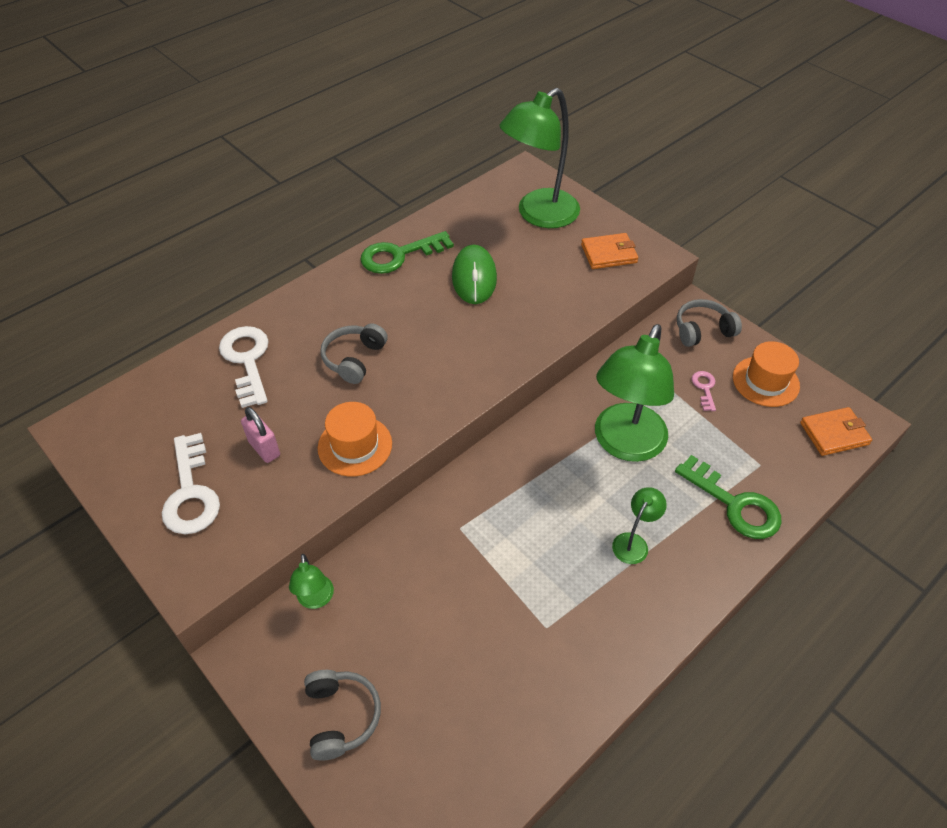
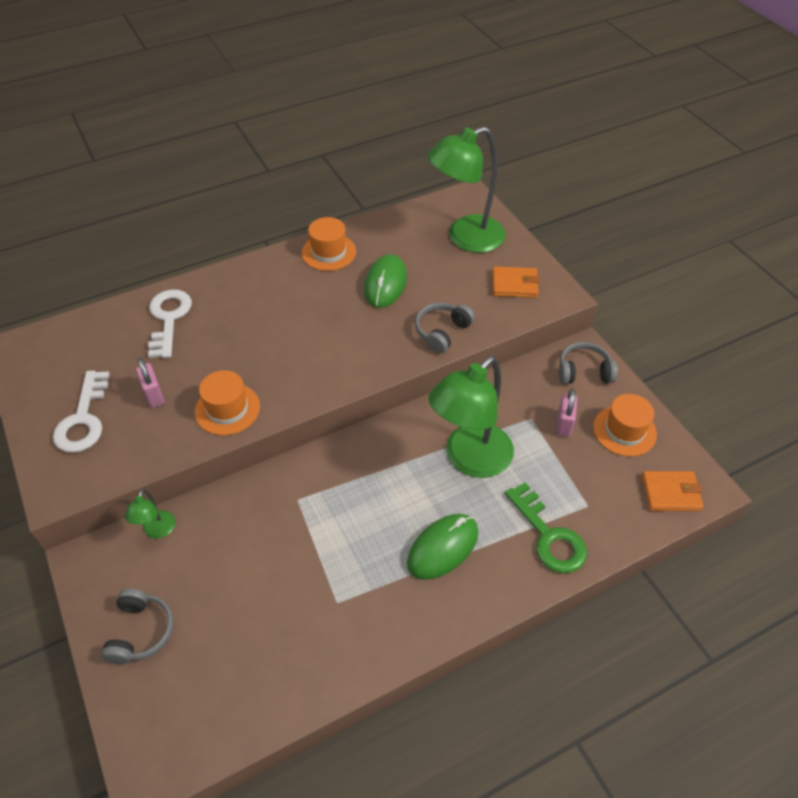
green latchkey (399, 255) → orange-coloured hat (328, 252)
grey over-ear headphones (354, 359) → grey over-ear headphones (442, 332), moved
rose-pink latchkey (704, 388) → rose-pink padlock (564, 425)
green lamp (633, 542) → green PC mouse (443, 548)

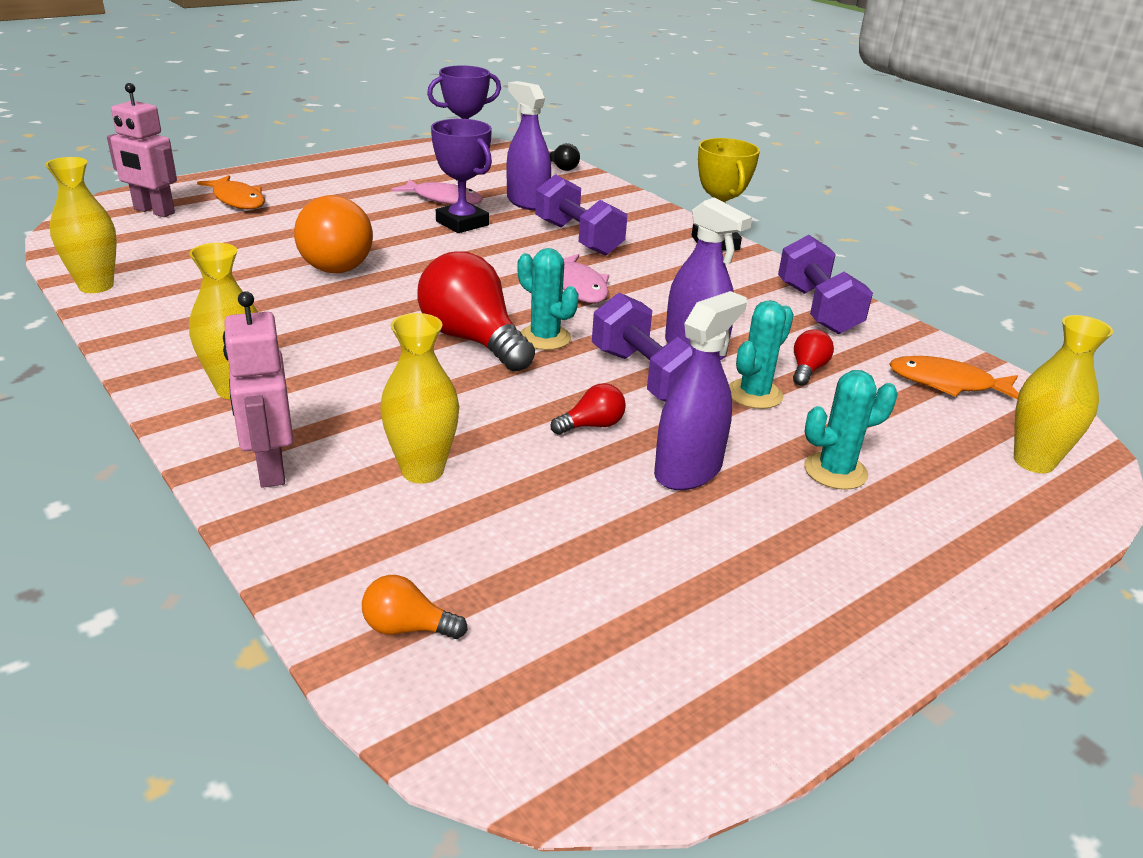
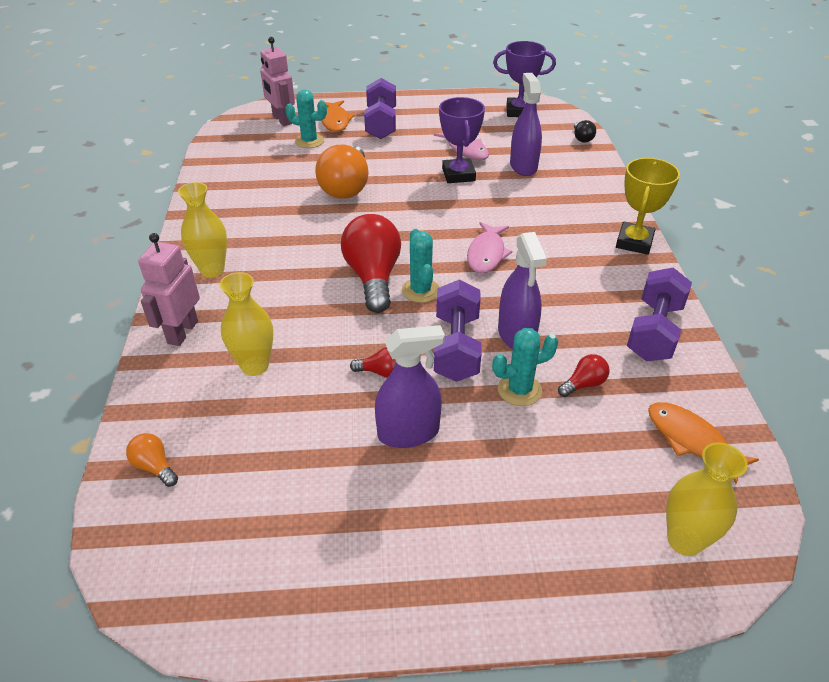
yellow tall vase (96, 286) → -
violet hand weight (578, 238) → violet hand weight (381, 124), moved
turquoise prickly plant (835, 471) → turquoise prickly plant (309, 141), moved

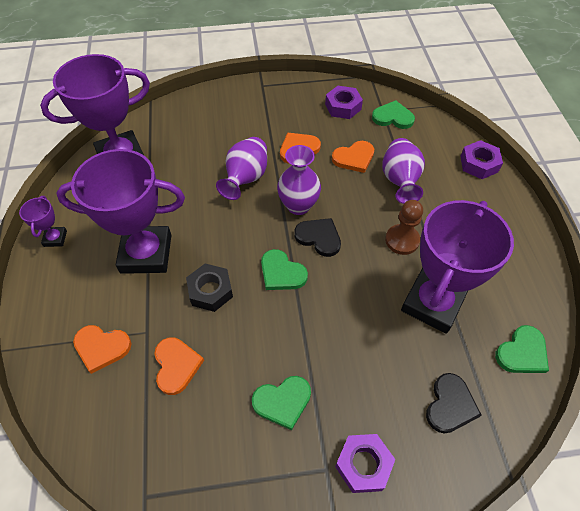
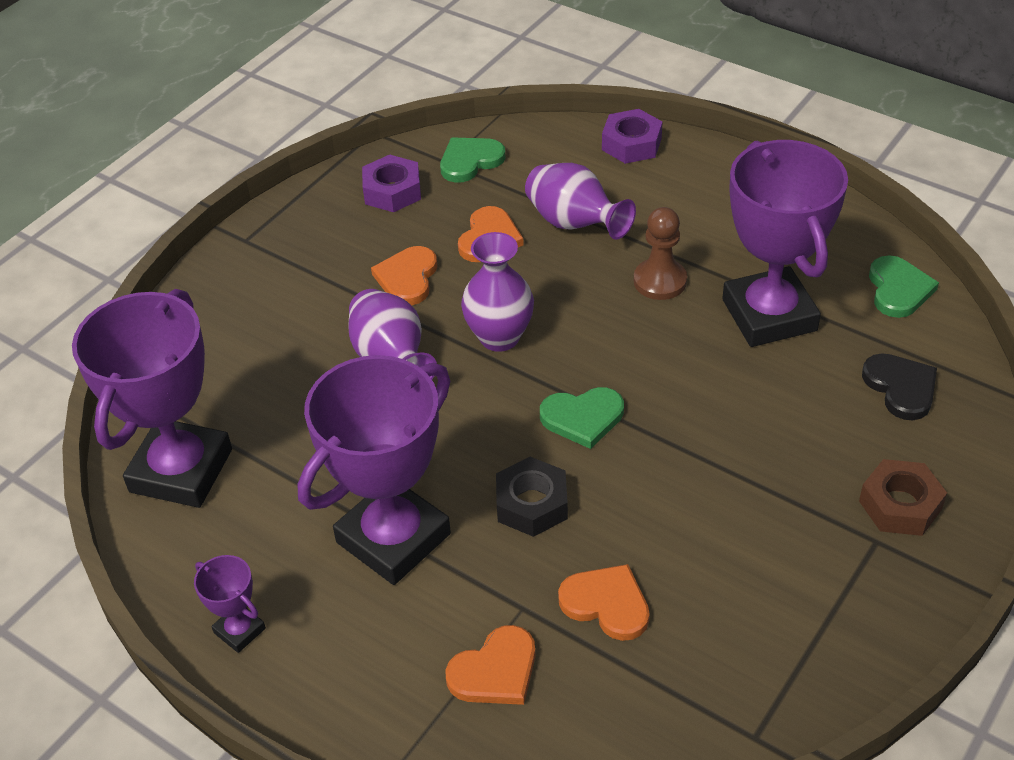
jet-black love heart (319, 237) → -
green love heart (282, 402) → -
violet hexagon nut (363, 465) → russet hexagon nut (900, 505)

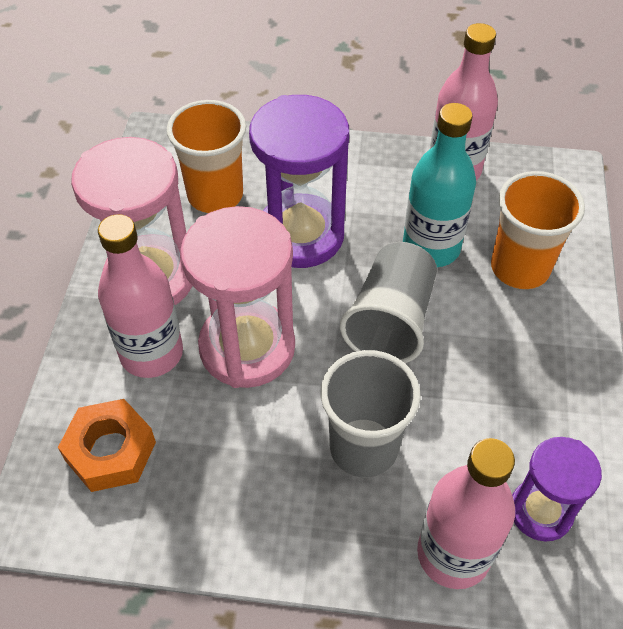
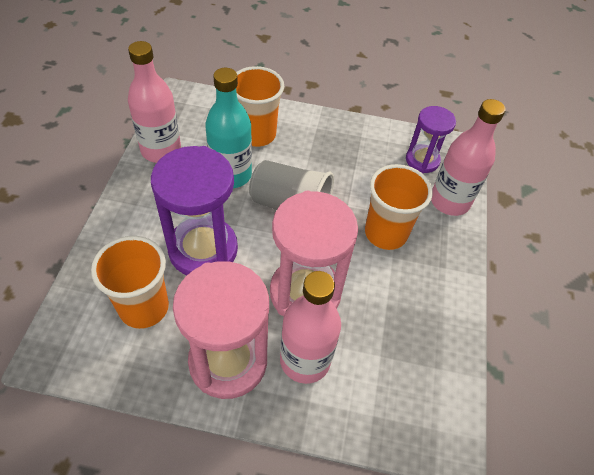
grey cup (363, 448) → orange-coloured cup (385, 233)
orange-coloured hexagon nut (110, 451) → -

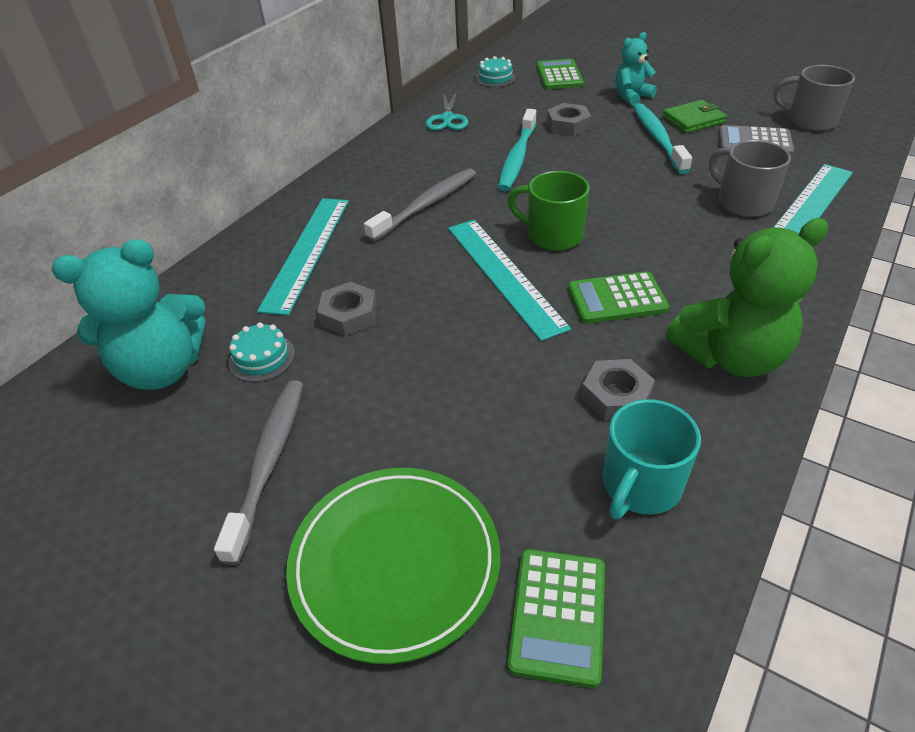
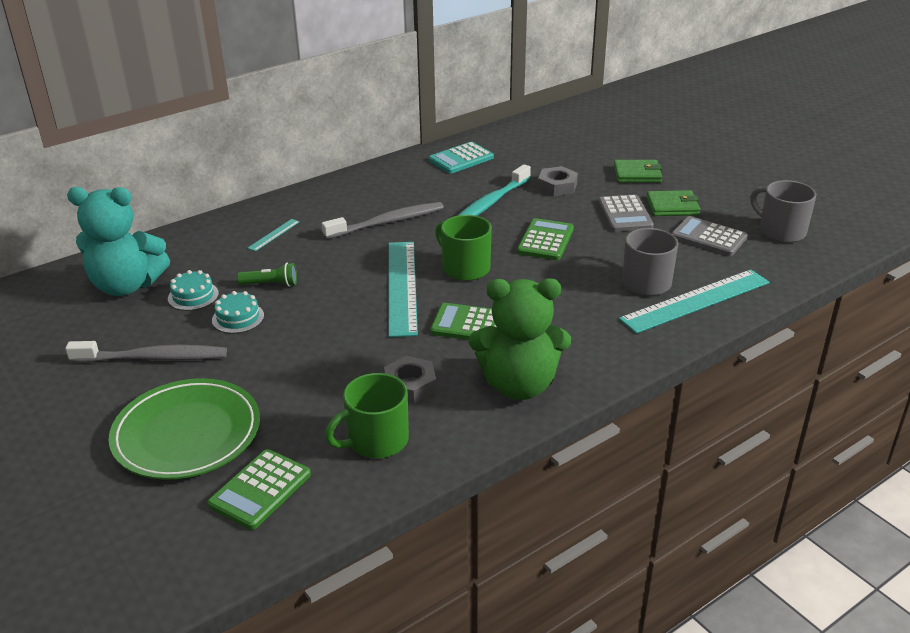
turquoise teddy bear (631, 96) → green billfold (637, 174)
turquoise layer cake (495, 78) → turquoise layer cake (238, 318), moved
green adding machine (559, 75) → green adding machine (545, 240), moved
turquoise pair of scissors (447, 119) → turquoise adding machine (461, 159)
turquoise dental brush (657, 138) → grey adding machine (624, 214)
turquoise straightedge (306, 252) → turquoise straightedge (274, 235), x0.44
grey hexagon nut (349, 315) → green torch (270, 284)
grey dental brush (268, 462) → grey dental brush (153, 358), 60 degrees clockwise
turquoise mug (640, 485) → green mug (376, 441)

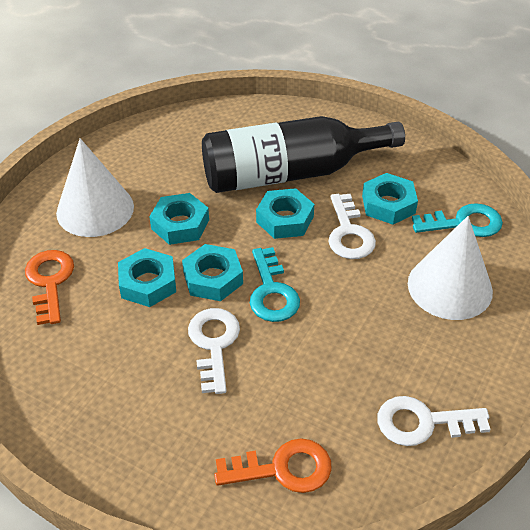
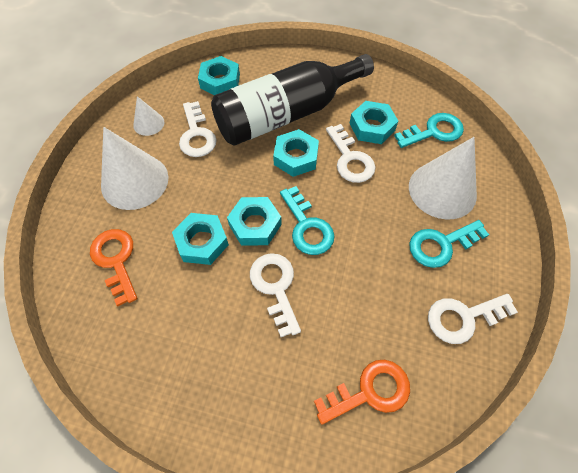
turquoise hexagon nut (180, 224) → turquoise hexagon nut (220, 81), moved
- → white solid cone (148, 123)
- → white latchkey (196, 135)
- → turquoise latchkey (441, 244)

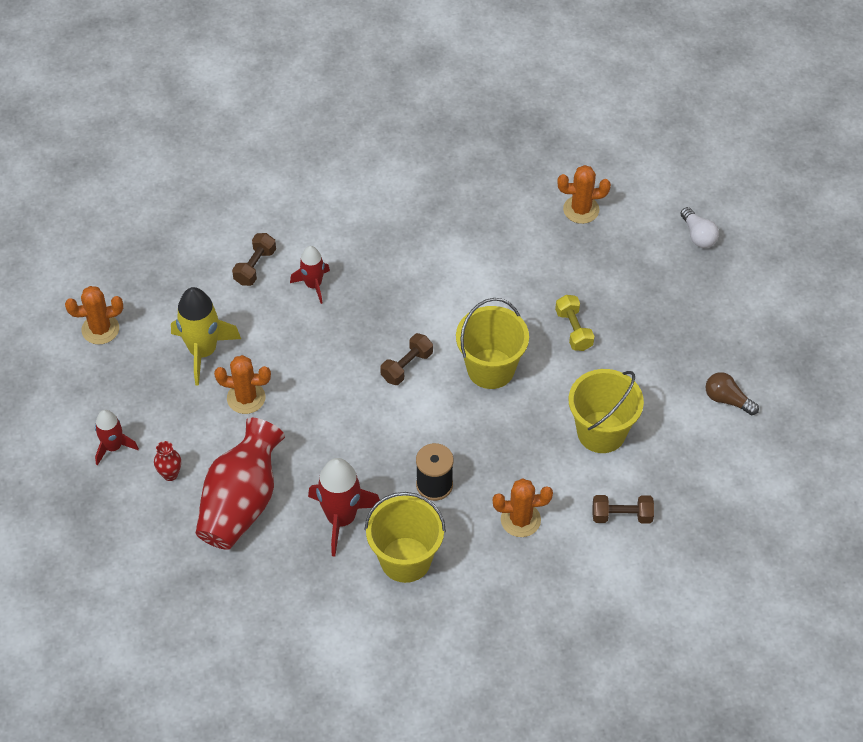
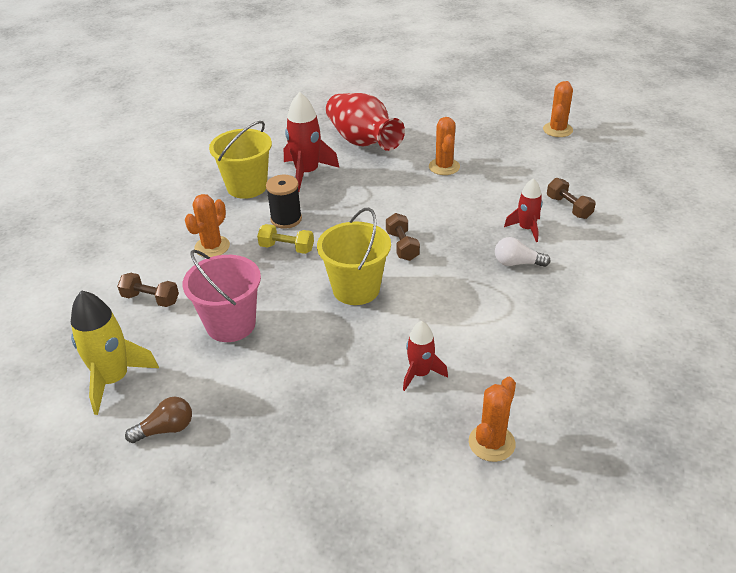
white light bulb (698, 235) → white light bulb (517, 263), moved
yellow rocket (203, 351) → yellow rocket (114, 380), moved
yellow hand weight (573, 330) → yellow hand weight (287, 248), moved
orange-coloured prickly plant (246, 398) → orange-coloured prickly plant (444, 167), 45 degrees counterclockwise
yellow bucket (601, 432) → rose-pink bucket (230, 324)
crimson rocket (113, 447) → crimson rocket (420, 374), moved
crimson tall vase (170, 474) → -
russet hand weight (621, 516) → russet hand weight (151, 299), 75 degrees clockwise

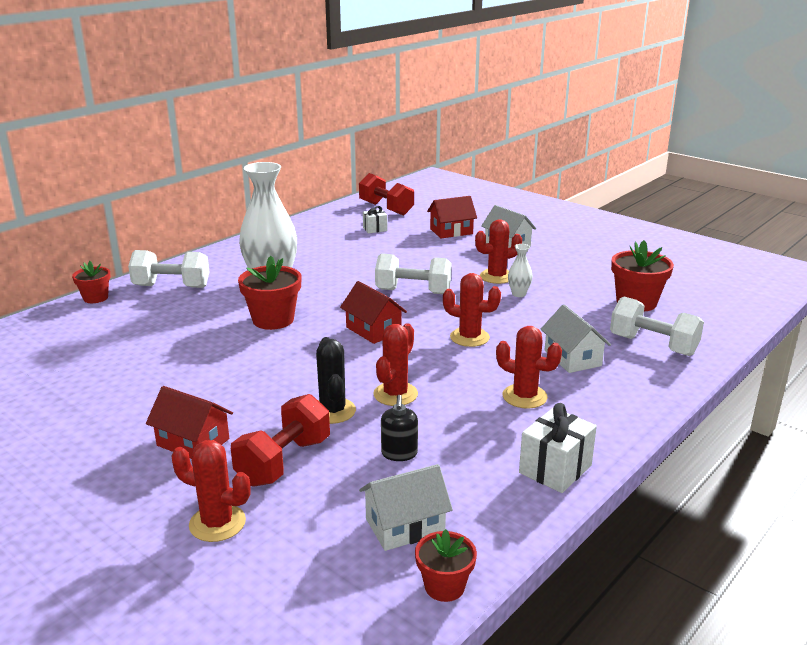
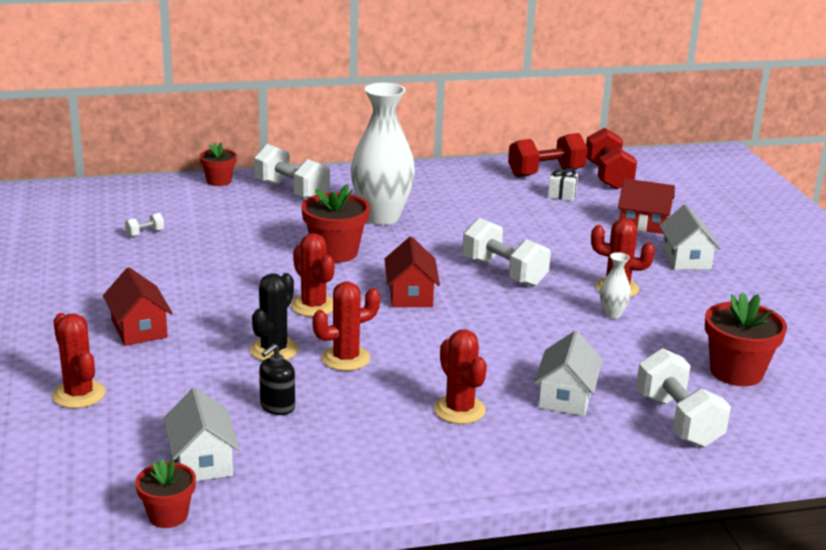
crimson prickly plant (469, 337) → crimson prickly plant (313, 306), moved
crimson hand weight (284, 461) → crimson hand weight (546, 173), moved
white gift (555, 469) → -
white house (405, 526) → white house (202, 461), 60 degrees clockwise
- → white hand weight (145, 233)

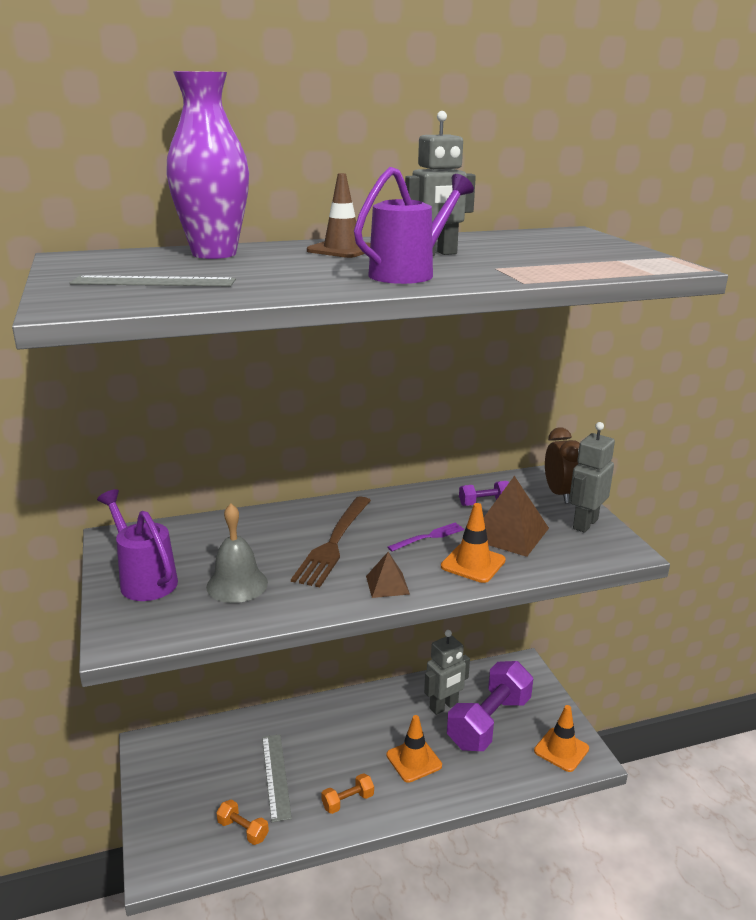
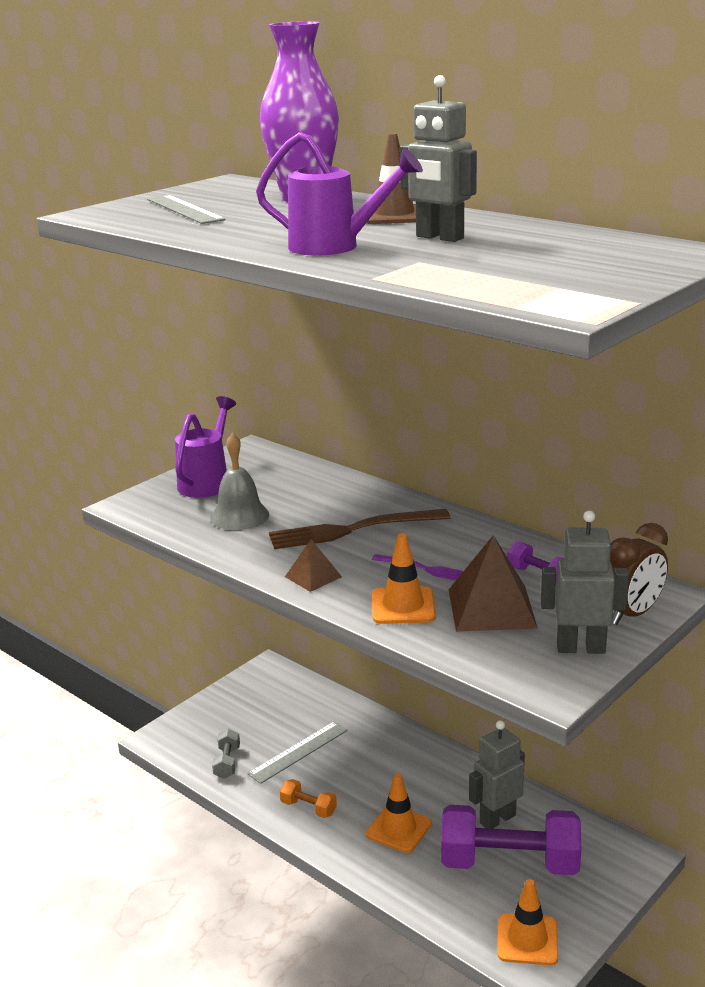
grey toy robot (444, 706) → grey toy robot (497, 819), 120 degrees clockwise
orange-coloured hand weight (243, 830) → grey hand weight (227, 763)

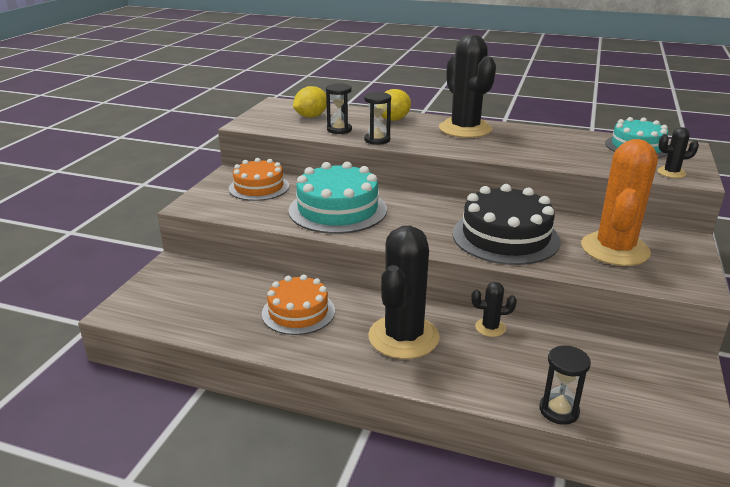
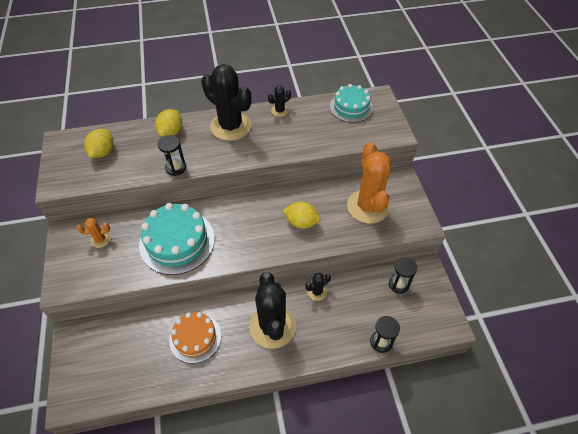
jet-black sand timer (339, 130) → jet-black sand timer (398, 284), moved
jet-black prickly plant (671, 173) → jet-black prickly plant (279, 111), moved
orange-coloured layer cake (259, 187) → orange-coloured prickly plant (100, 239)
jet-black layer cake (505, 237) → yellow lemon (301, 222)

